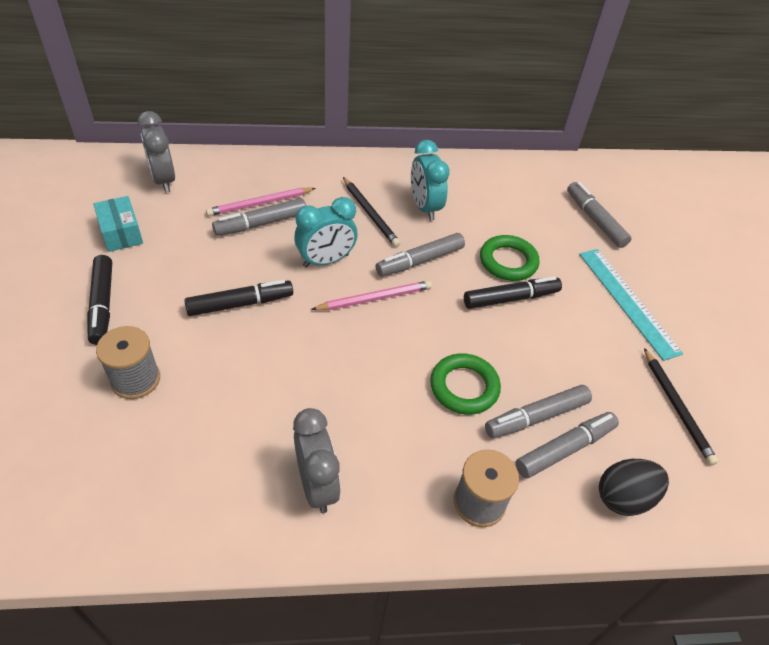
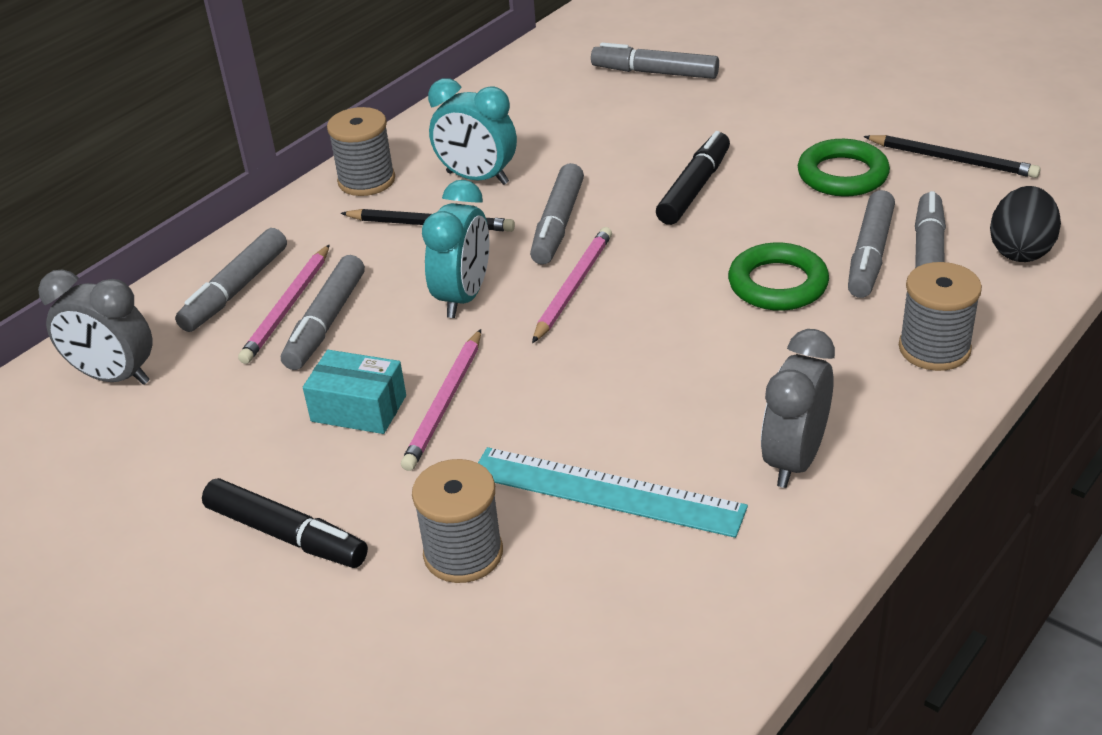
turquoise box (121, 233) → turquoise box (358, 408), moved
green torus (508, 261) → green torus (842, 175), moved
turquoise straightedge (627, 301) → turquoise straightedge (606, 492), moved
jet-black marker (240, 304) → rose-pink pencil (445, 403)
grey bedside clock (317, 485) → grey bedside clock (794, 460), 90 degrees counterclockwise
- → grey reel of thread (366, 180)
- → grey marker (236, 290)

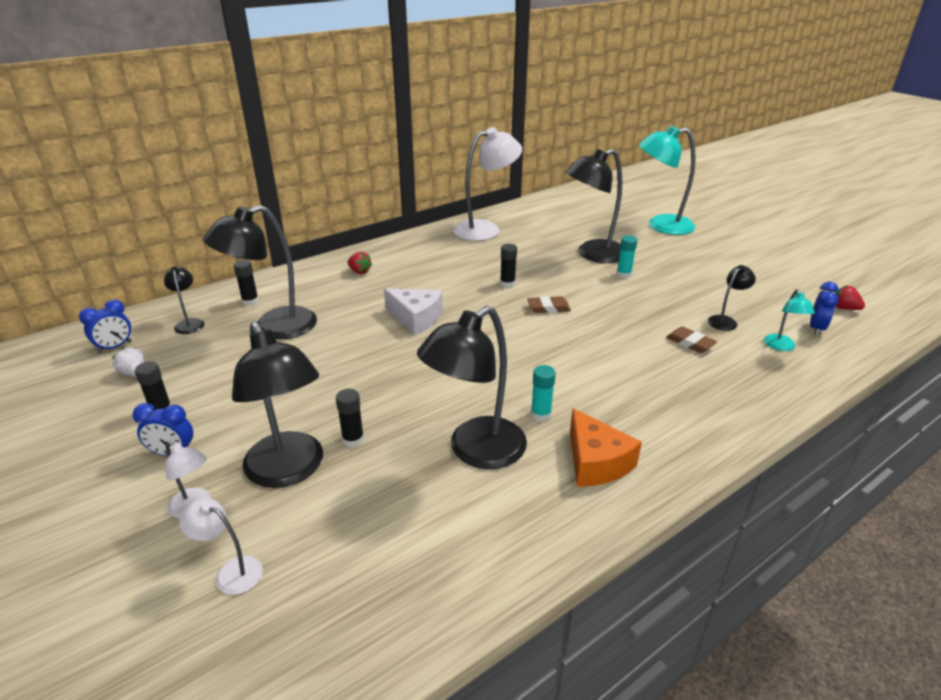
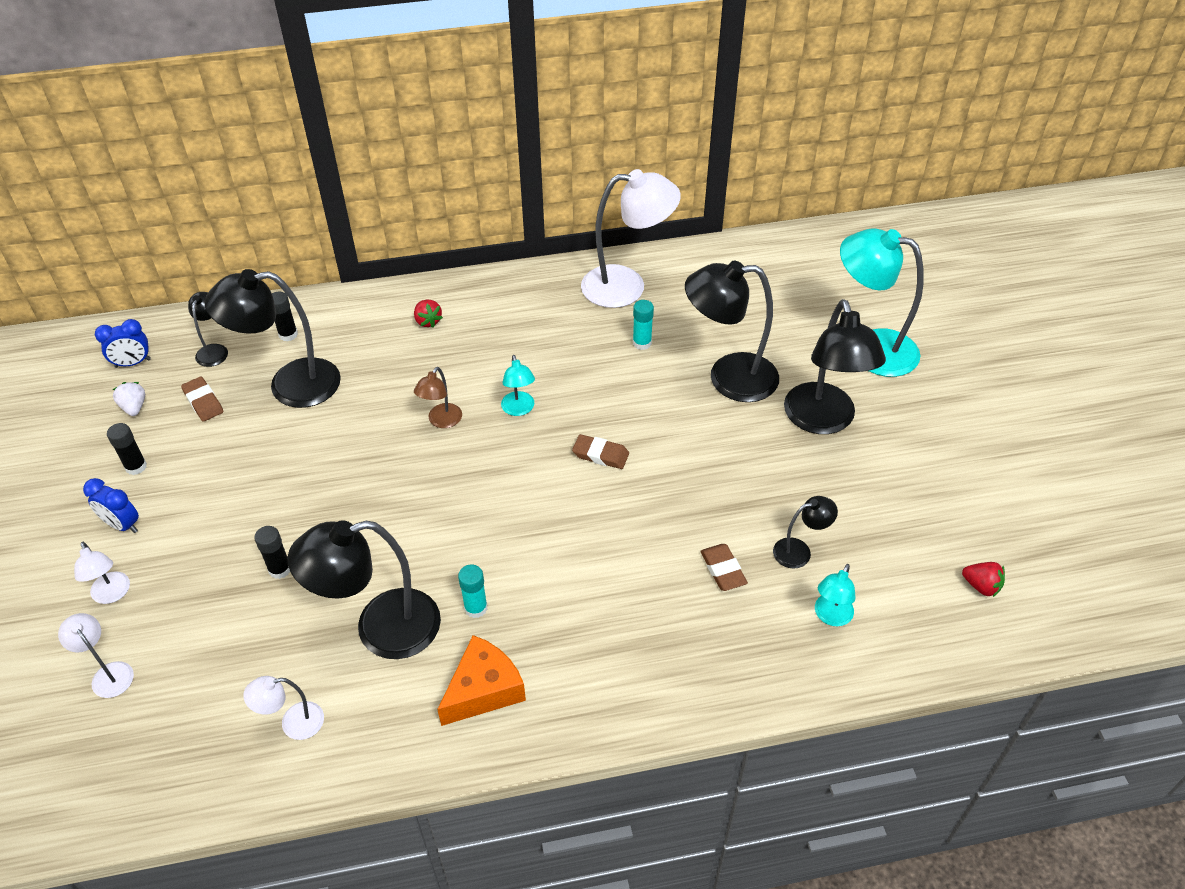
turquoise glue stick (623, 274) → turquoise glue stick (642, 343), moved
jet-black glue stick (507, 283) → -
royal blue bedside clock (816, 329) → -
crimson strawberry (844, 308) → crimson strawberry (981, 586), 150 degrees clockwise
white cheese (416, 318) → russet lamp (441, 421)
jet-black lamp (289, 471) → jet-black lamp (823, 420), moved
orange-coloured cheese (596, 462) → orange-coloured cheese (484, 690), 135 degrees counterclockwise
- → turquoise lamp (519, 409)
- → russet gum eraser (203, 402)
- → white lamp (293, 723)

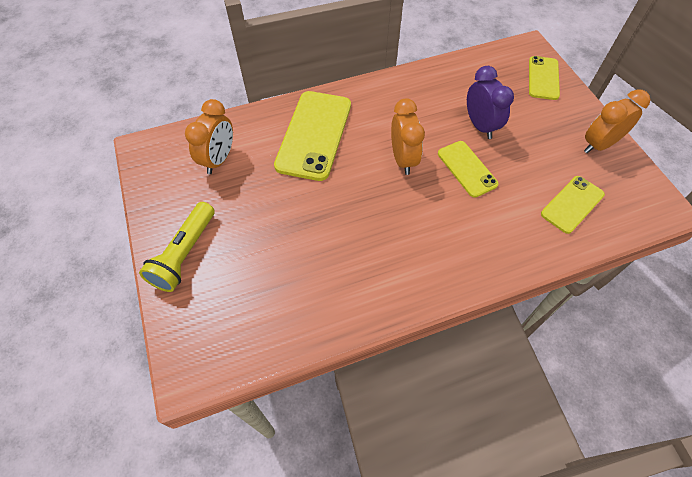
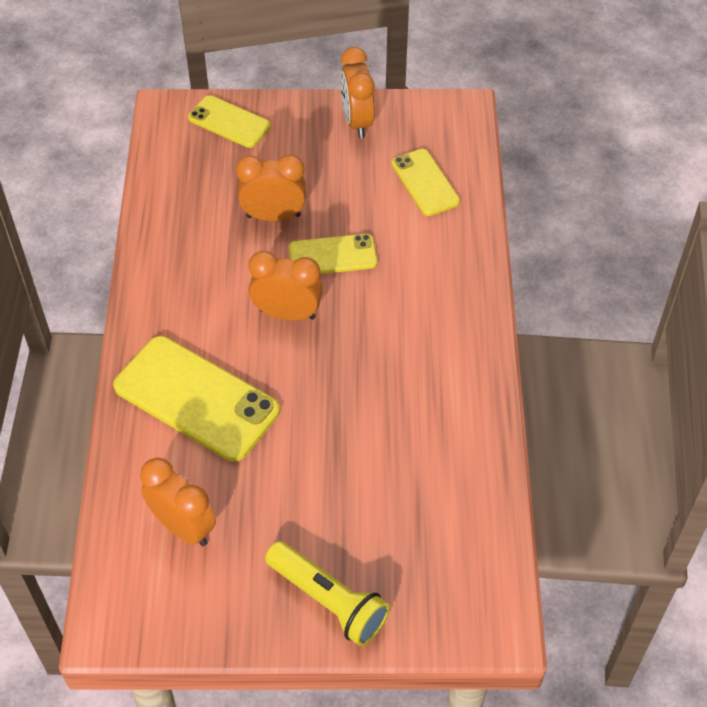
violet bedside clock (480, 126) → orange-coloured bedside clock (273, 216)

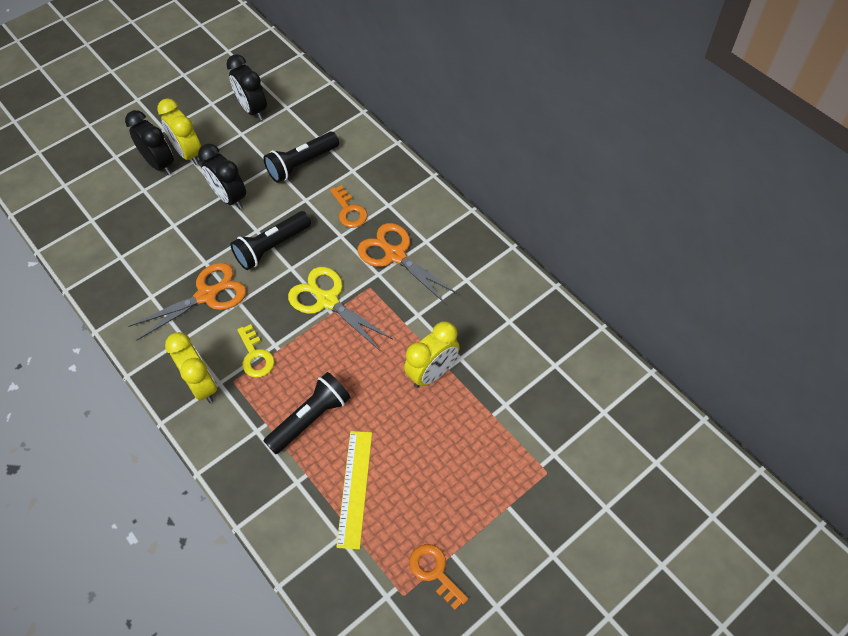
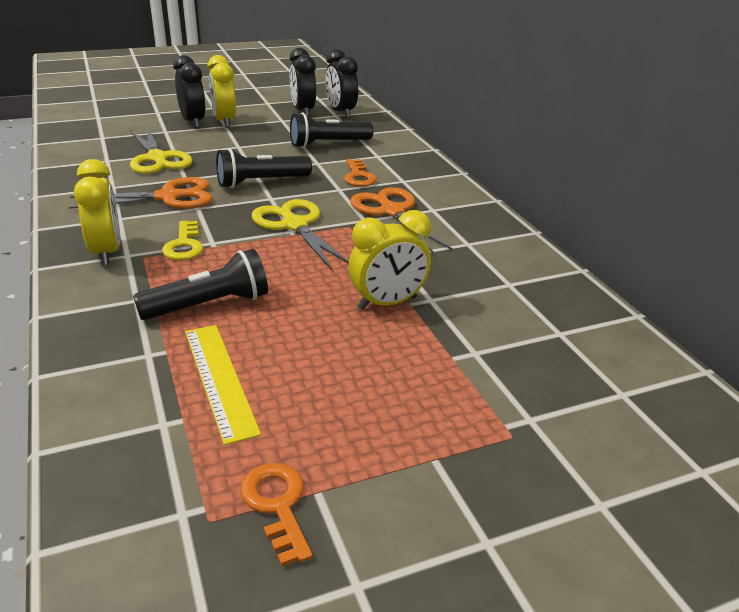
jet-black bedside clock (230, 198) → jet-black bedside clock (341, 112), moved
yellow straightedge (355, 488) → yellow straightedge (219, 379), 45 degrees counterclockwise
- → yellow pair of scissors (157, 158)

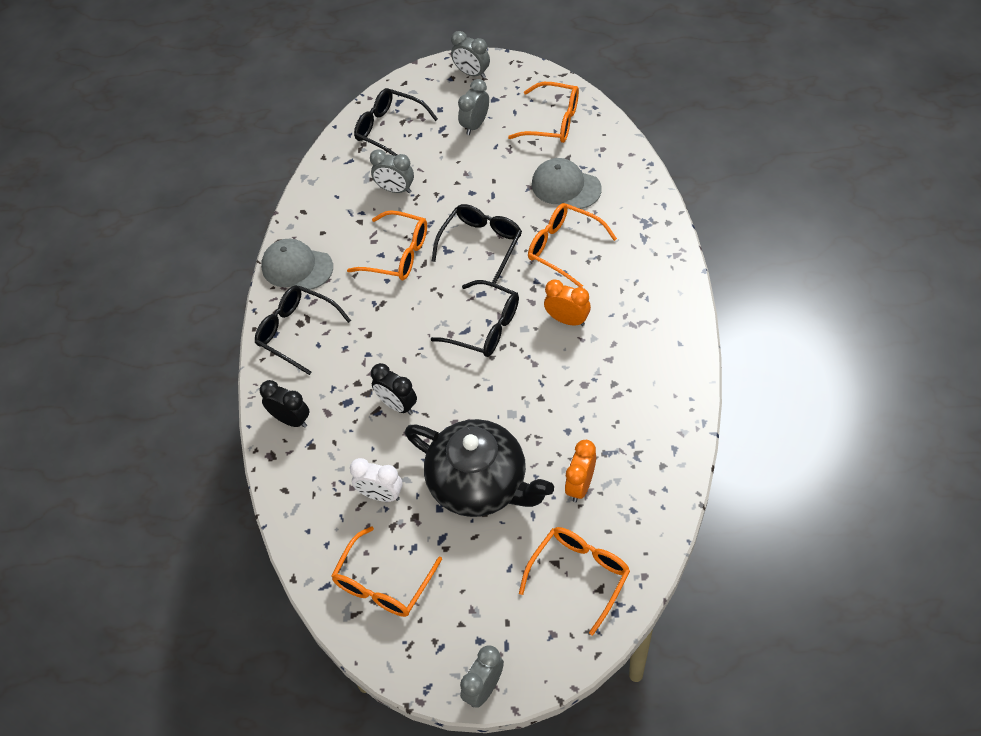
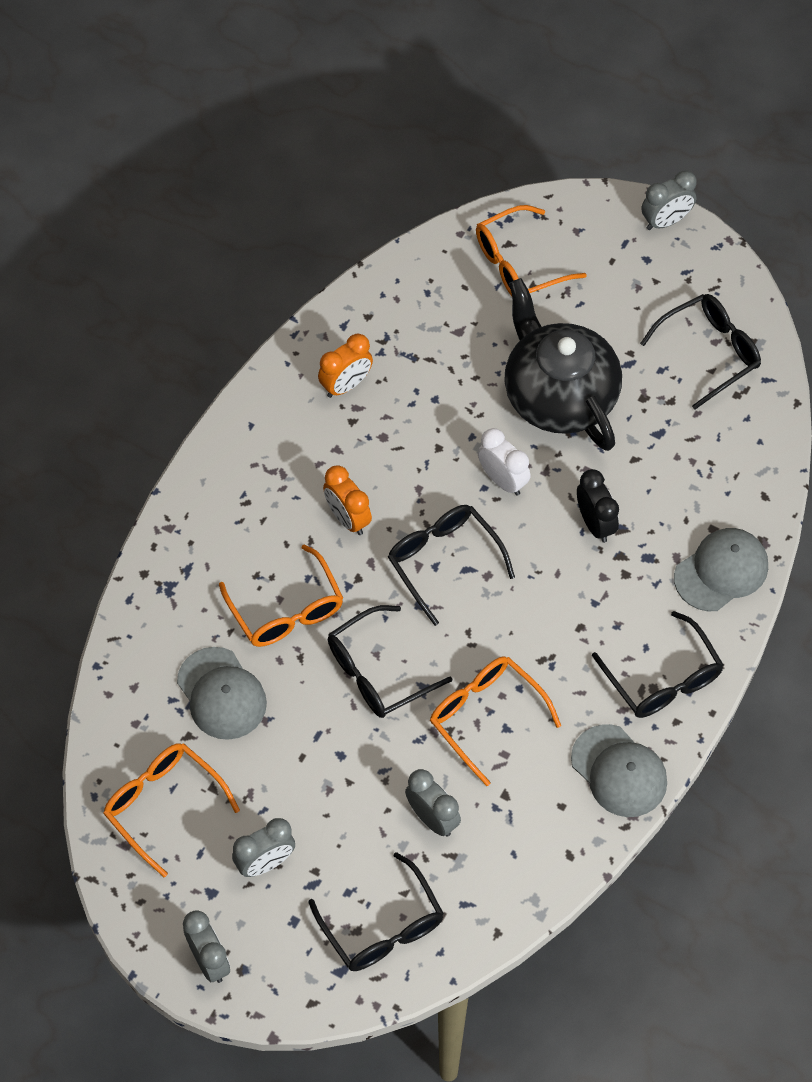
jet-black bedside clock (291, 419) → grey peaked cap (721, 571)
orange-coloured bedside clock (580, 485) → orange-coloured bedside clock (346, 385), moved
white bedside clock (380, 495) → white bedside clock (502, 480), moved
orange-coloured glasses (383, 583) → jet-black glasses (709, 353)

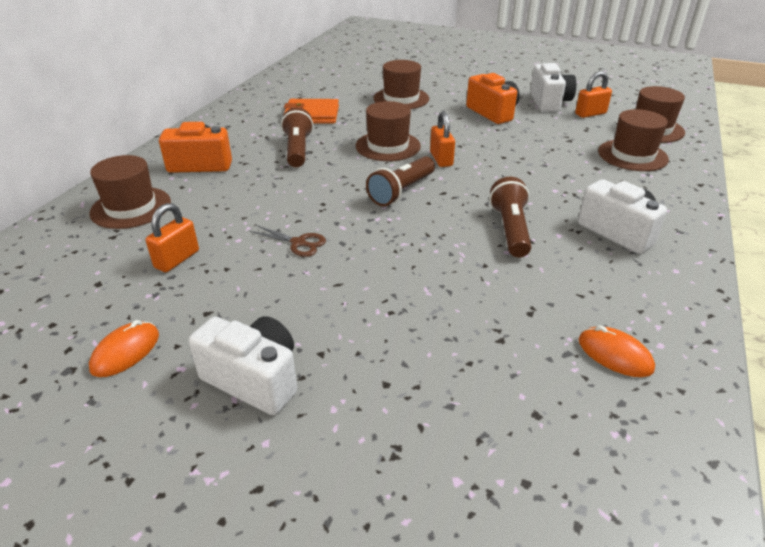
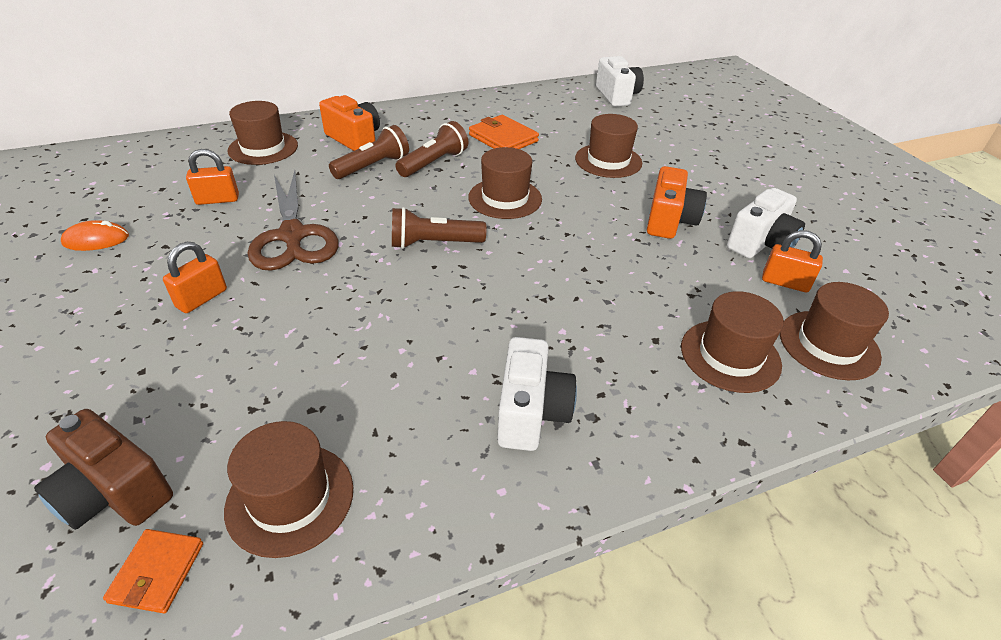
orange-coloured padlock (441, 159) → orange-coloured padlock (202, 298), moved
russet torch (510, 229) → russet torch (373, 166), moved
russet pair of scissors (298, 243) → russet pair of scissors (292, 236), x2.27
white compact camera (254, 379) → white compact camera (617, 96), moved
orange-coloured PC mouse (614, 355) → russet hat (290, 498)
- → russet compact camera (114, 493)
- → orange-coloured billfold (157, 572)

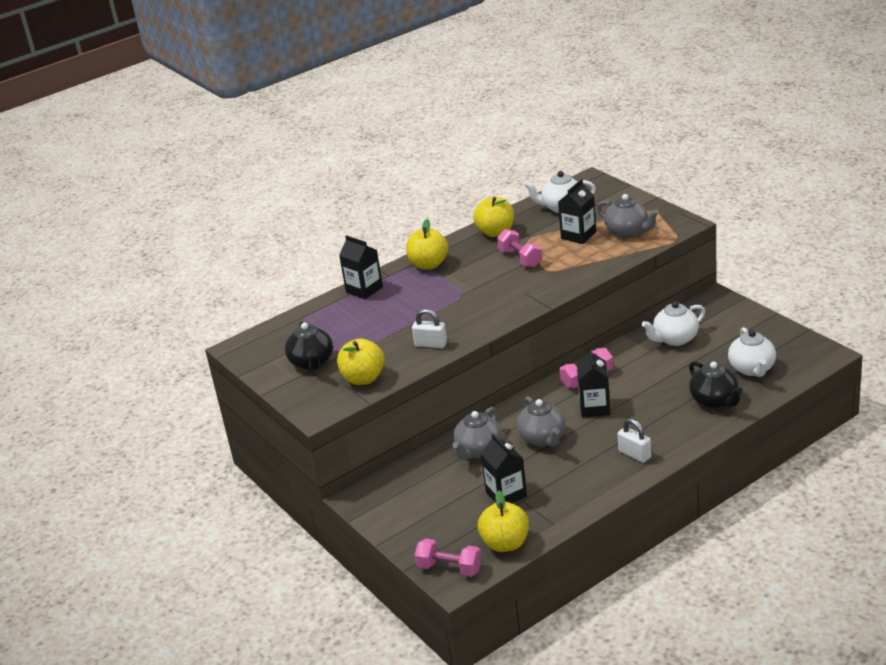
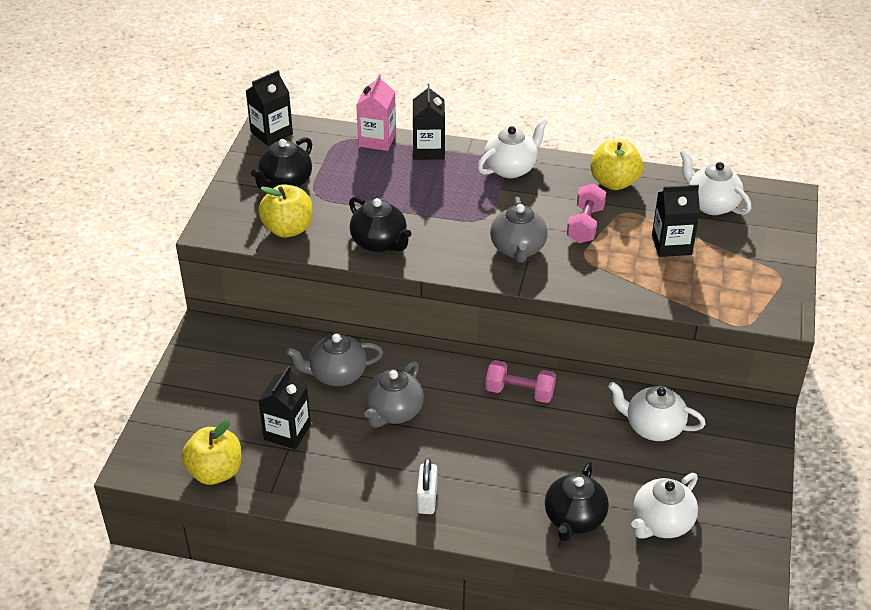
grey teapot (628, 232) → grey teapot (518, 249), moved
yellow apple fruit (429, 264) → white teapot (511, 168)
white padlock (431, 344) → jet-black teapot (380, 243)
jet-black milk carton (594, 407) → jet-black milk carton (271, 133), moved
rose-pink hand weight (449, 568) → -
- → rose-pink milk carton (377, 140)

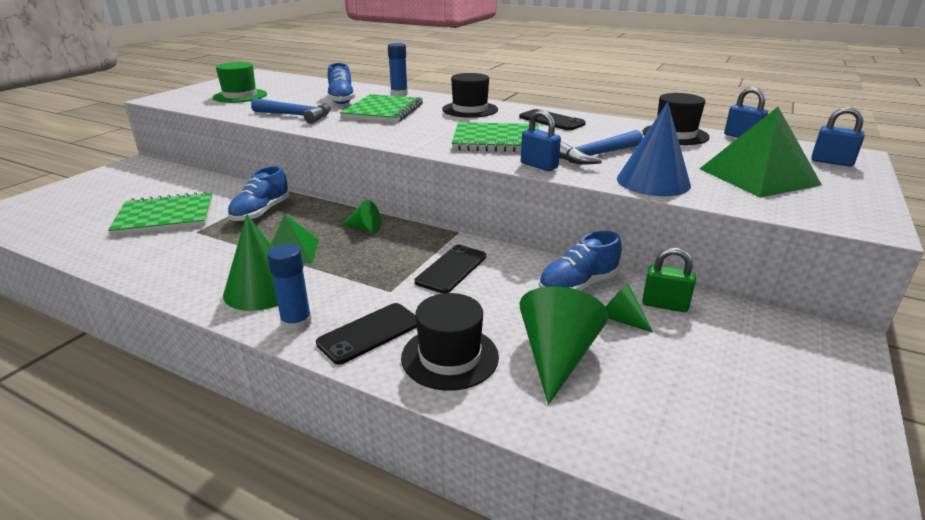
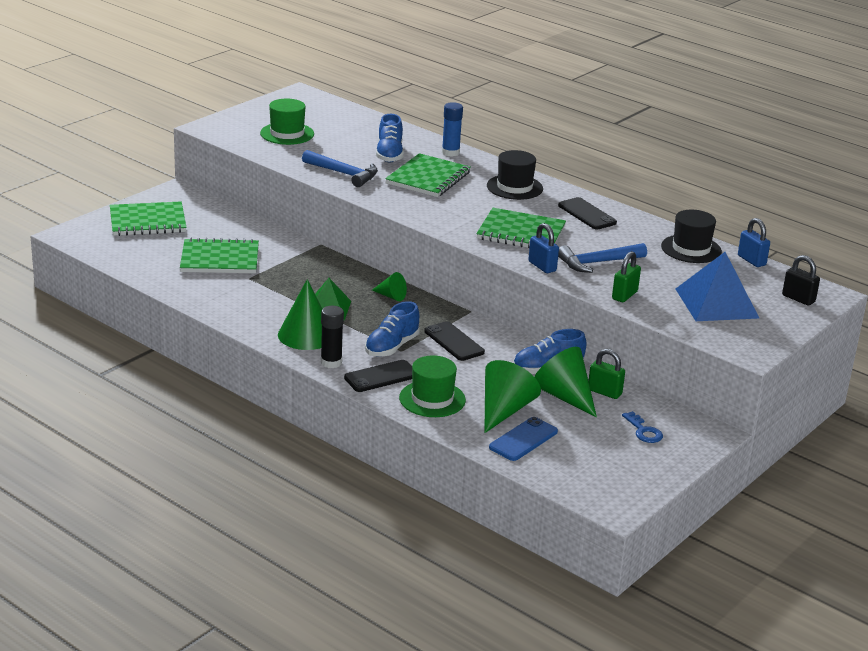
royal blue solid cone (653, 182) → green padlock (624, 295)
green solid pyramid (758, 176) → royal blue solid pyramid (717, 303)
royal blue padlock (831, 162) → jet-black padlock (798, 299)
royal blue sneaker (261, 212) → royal blue sneaker (391, 347), moved
royal blue glue stick (296, 323) → jet-black glue stick (331, 362)
jet-black mobile phone (451, 269) → jet-black mobile phone (454, 342), 75 degrees counterclockwise
green solid cone (620, 319) → green solid cone (564, 396), x1.85
jet-black hat (450, 357) → green hat (432, 399)
- → green exercise book (147, 221)
- → royal blue latchkey (644, 431)
- → royal blue mobile phone (523, 439)

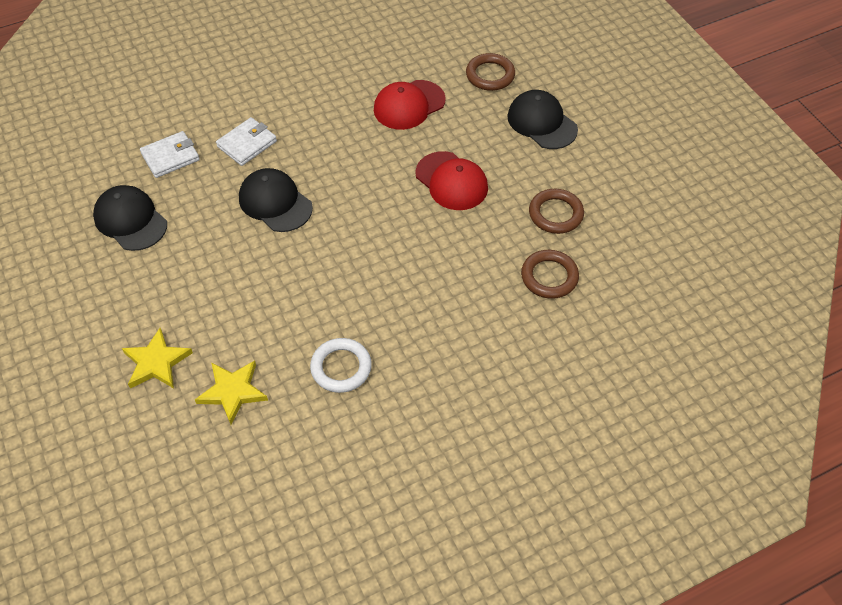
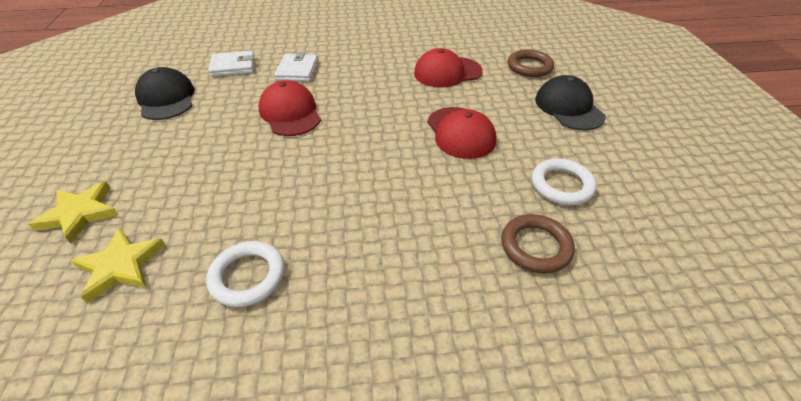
white billfold (247, 144) → white billfold (297, 70), 60 degrees counterclockwise
jet-black peaked cap (275, 202) → crimson peaked cap (290, 113)
russet torus (555, 214) → white torus (562, 185)

